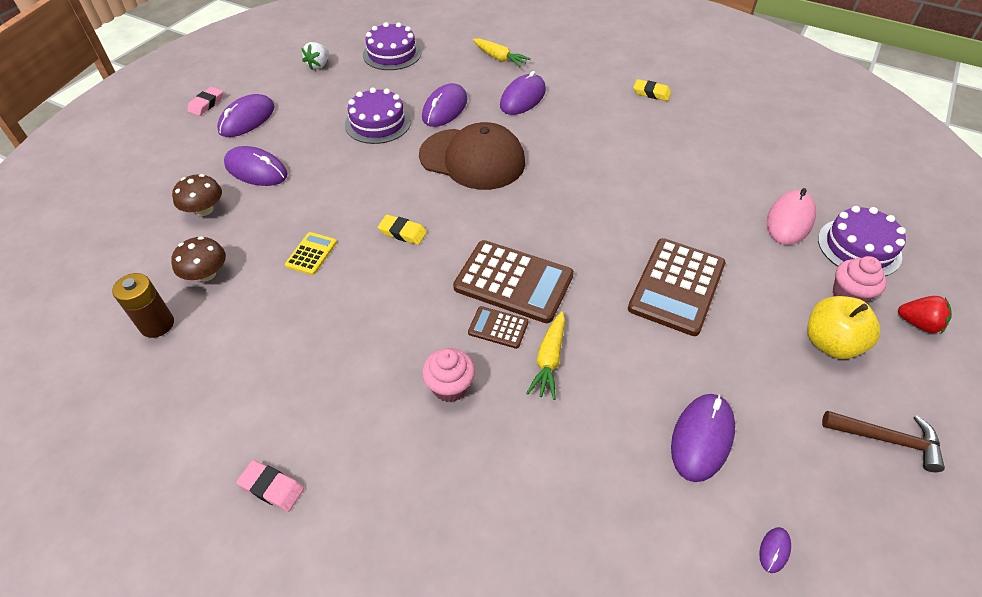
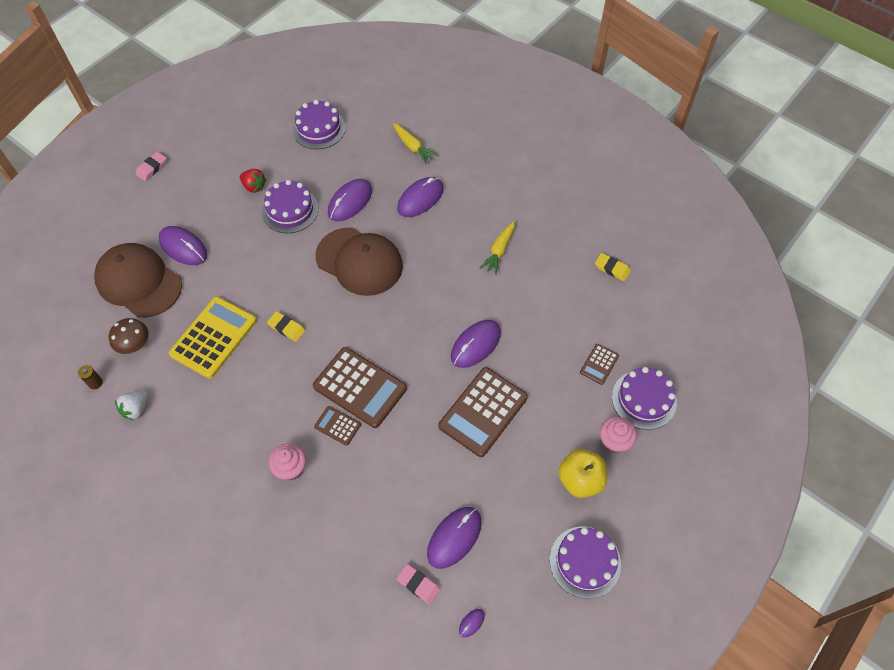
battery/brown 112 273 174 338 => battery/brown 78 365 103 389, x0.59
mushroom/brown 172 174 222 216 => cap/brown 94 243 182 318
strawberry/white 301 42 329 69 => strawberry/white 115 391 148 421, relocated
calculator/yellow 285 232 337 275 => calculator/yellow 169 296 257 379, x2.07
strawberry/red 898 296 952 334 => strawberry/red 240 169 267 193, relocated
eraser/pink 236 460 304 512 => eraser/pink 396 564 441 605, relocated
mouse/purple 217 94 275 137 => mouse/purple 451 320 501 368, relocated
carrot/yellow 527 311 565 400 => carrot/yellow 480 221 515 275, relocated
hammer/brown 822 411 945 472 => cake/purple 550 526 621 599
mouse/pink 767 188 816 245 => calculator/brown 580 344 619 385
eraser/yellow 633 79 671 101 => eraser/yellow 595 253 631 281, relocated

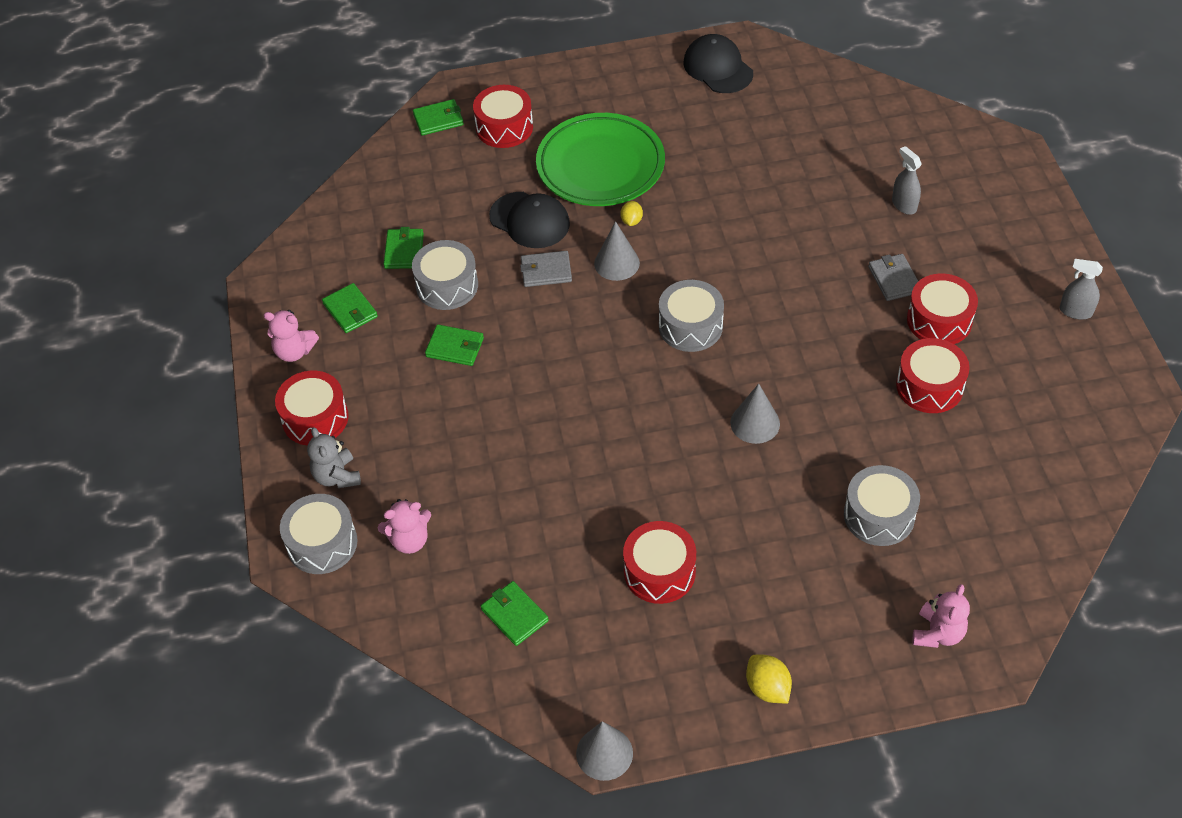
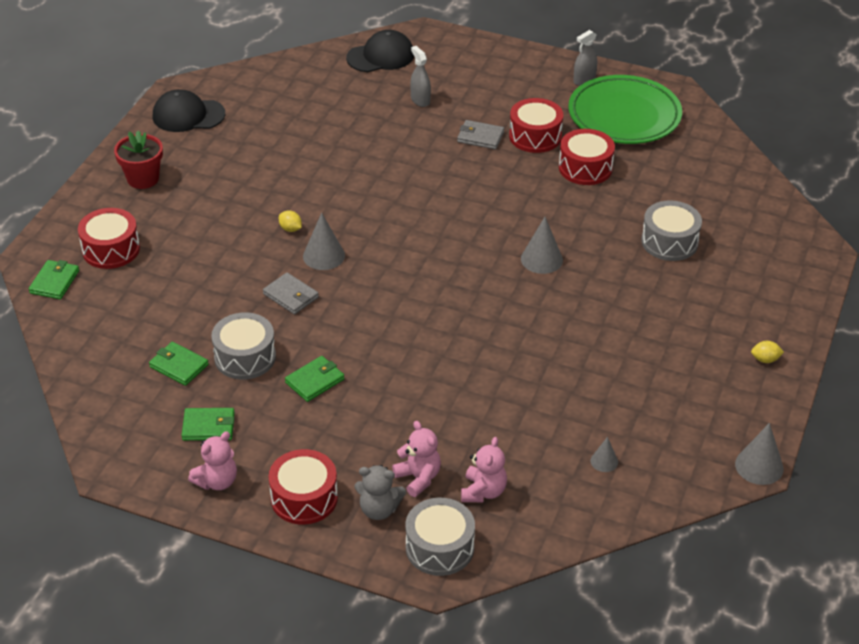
nothing => flower pot/red 114 130 163 189
wallet/grey 520 251 572 287 => wallet/grey 263 273 319 315, 75 degrees counterclockwise
cap/black 489 192 570 248 => cap/black 346 30 414 72, relocated
teddy bear/pink 913 584 970 648 => teddy bear/pink 392 421 441 497, relocated
spray bottle/grey 892 146 922 215 => spray bottle/grey 410 46 431 107, 60 degrees clockwise
plate/green 536 113 665 206 => plate/green 568 75 682 144, relocated
wallet/green 481 581 549 646 => cone/grey 591 437 618 472
lemon/yellow 746 654 792 703 => lemon/yellow 751 341 784 363, x0.67
drum/red 623 521 696 604 => nothing
drum/grey 659 280 724 352 => nothing

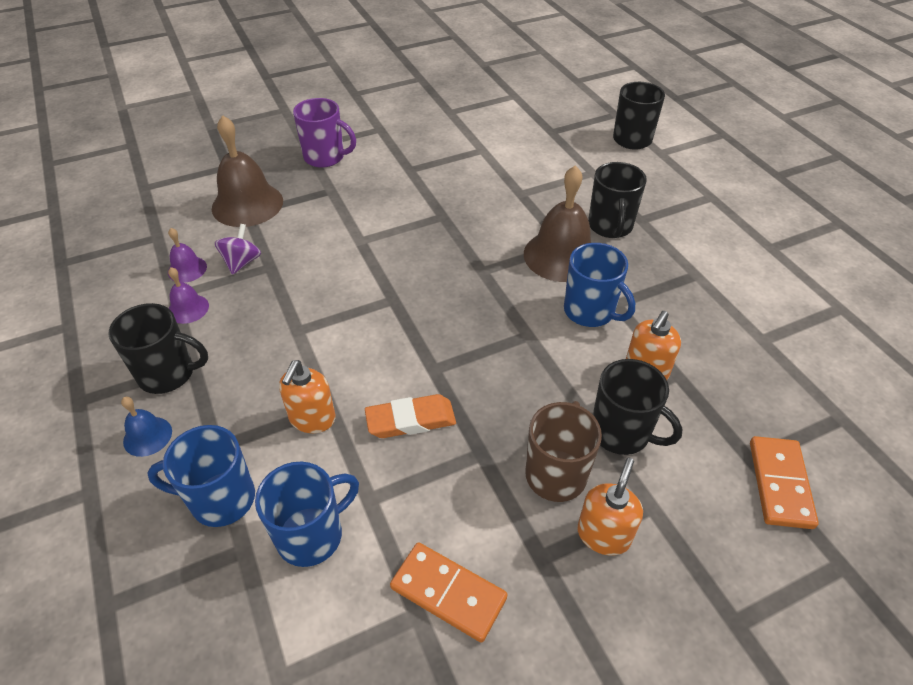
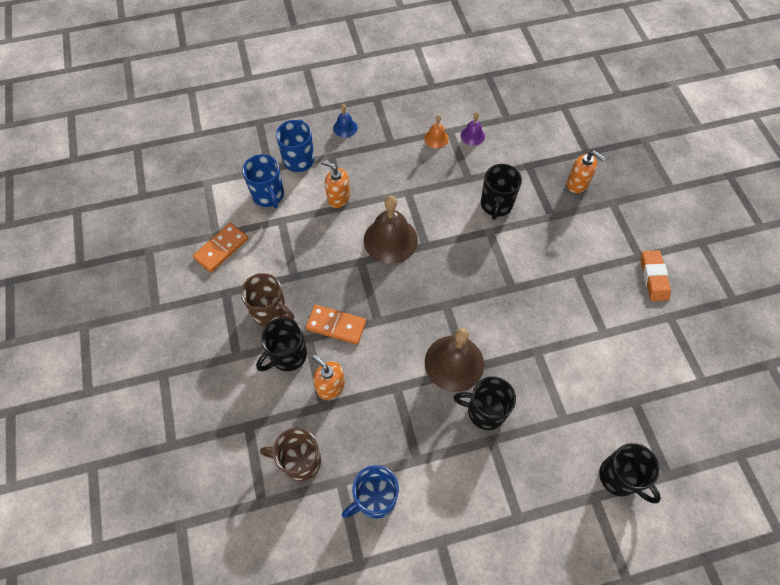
nothing => mug/brown 260 428 321 481
domino/orange 750 436 819 529 => domino/orange 306 305 366 344, relocated
mug/blue 564 243 635 327 => mug/blue 342 465 399 519, relocated
bell/brown 212 115 283 227 => bell/brown 364 196 418 264, relocated
bell/purple 168 267 209 324 => bell/orange 424 115 449 148
mug/black 108 303 208 394 => mug/black 481 164 522 220, relocated
soap dispenser/orange 577 458 643 556 => soap dispenser/orange 567 151 605 193, relocated
eraser/orange 365 394 456 438 => eraser/orange 641 250 671 301, relocated
spinning top/purple 215 224 261 275 => nothing
mug/purple 293 98 356 168 => nothing

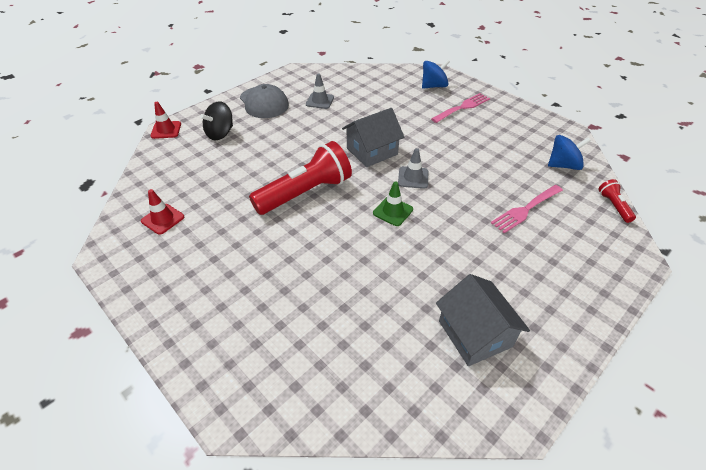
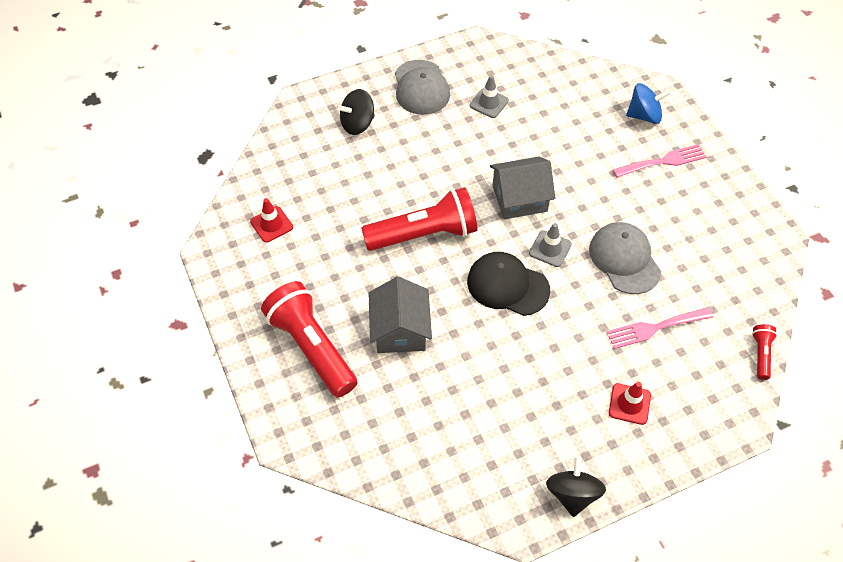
nothing => flashlight/red 261 281 357 398
house/grey 436 274 530 366 => house/grey 369 277 432 353, relocated
traffic cone/green 373 182 413 226 => cap/black 467 252 550 316
nothing => spinning top/black 546 456 606 517
nothing => cap/grey 589 222 661 294
traffic cone/red 150 102 181 139 => traffic cone/red 609 382 651 425, relocated
spinning top/blue 548 135 591 170 => nothing

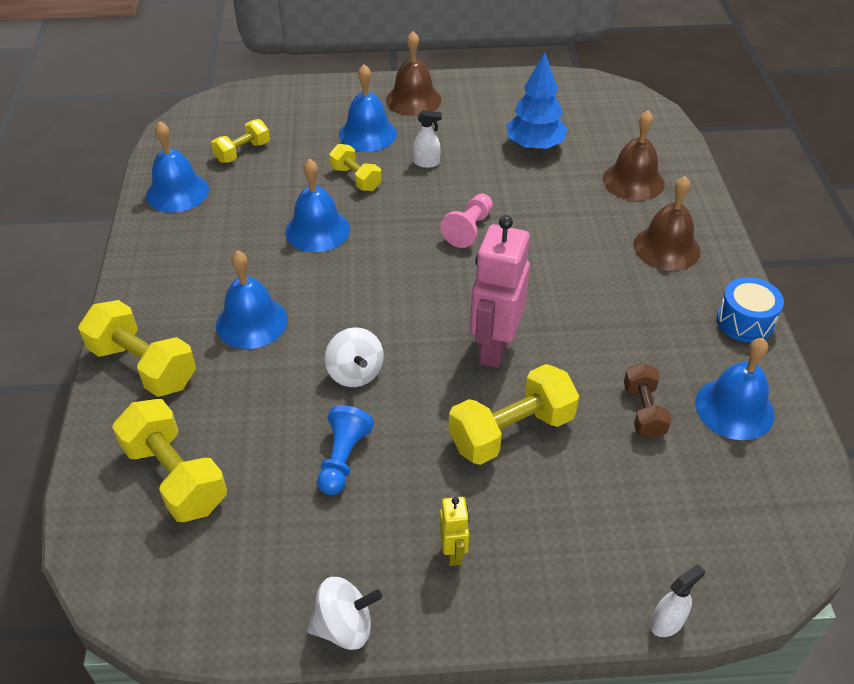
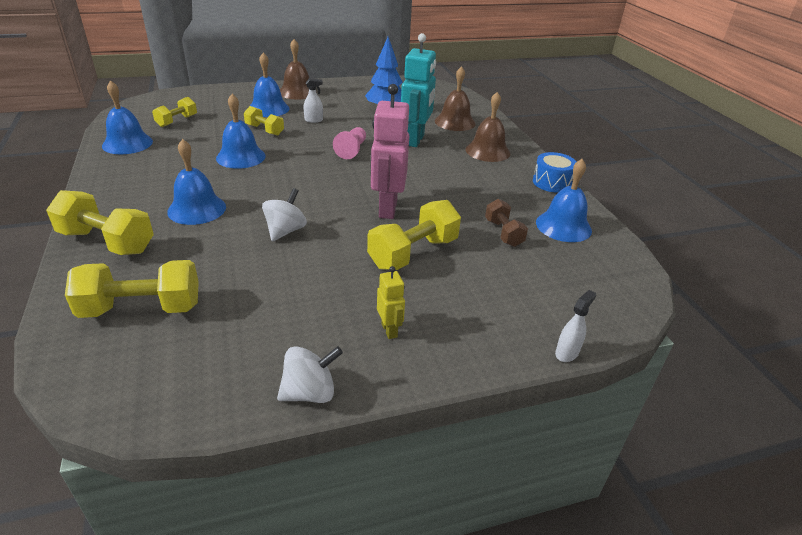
dumbbell/yellow 112 399 227 522 => dumbbell/yellow 65 260 199 318, 45 degrees counterclockwise
spinning top/white 325 327 384 387 => spinning top/white 262 188 307 241, 120 degrees counterclockwise
nothing => robot/turquoise 401 33 436 147
pawn/blue 317 405 374 495 => nothing

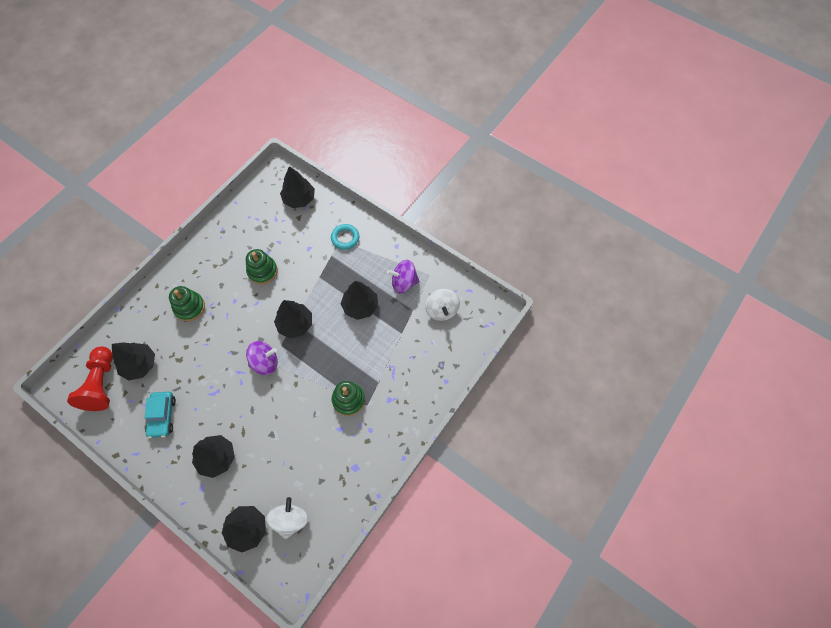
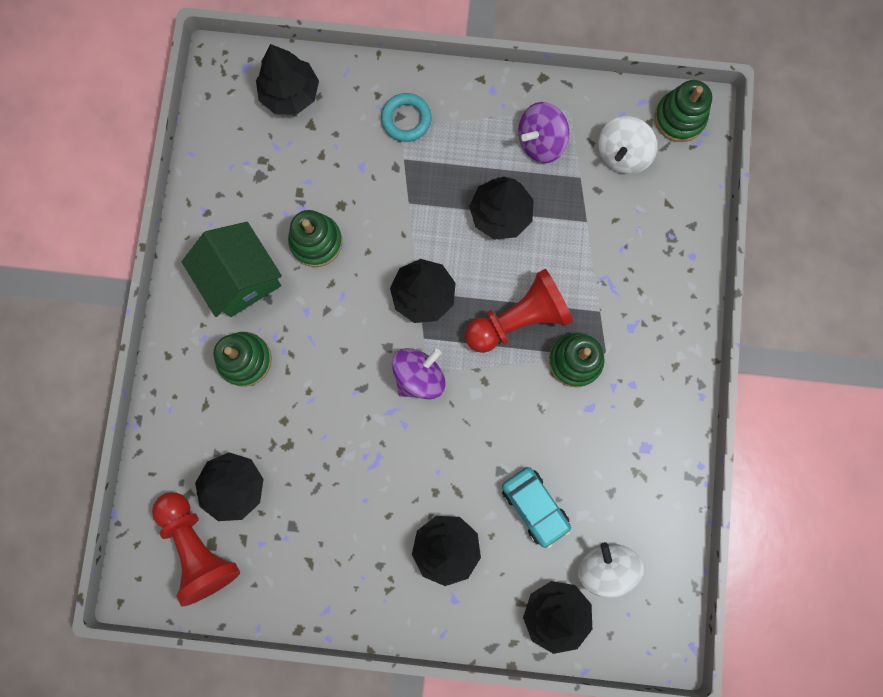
nothing => house/green 182 222 282 317
nothing => pawn/red 465 269 573 353
car/turquoise 145 392 176 438 => car/turquoise 502 467 571 549, relocated
spinning top/white 425 289 460 321 => spinning top/white 598 116 657 174, 75 degrees clockwise
nothing => stacking toy/green 654 80 712 142

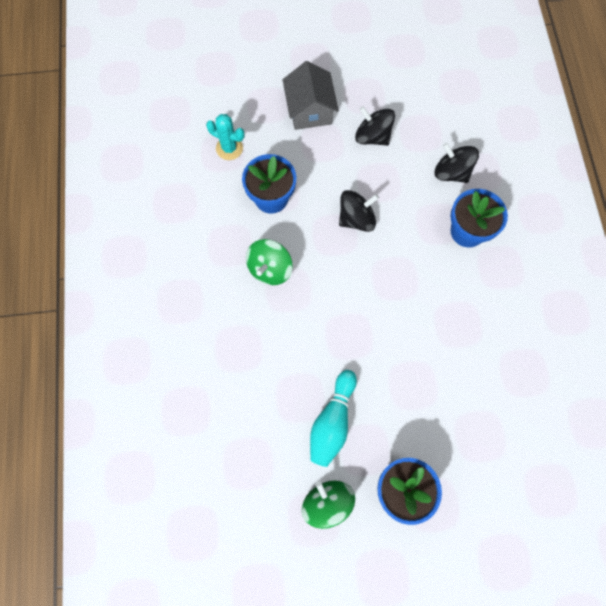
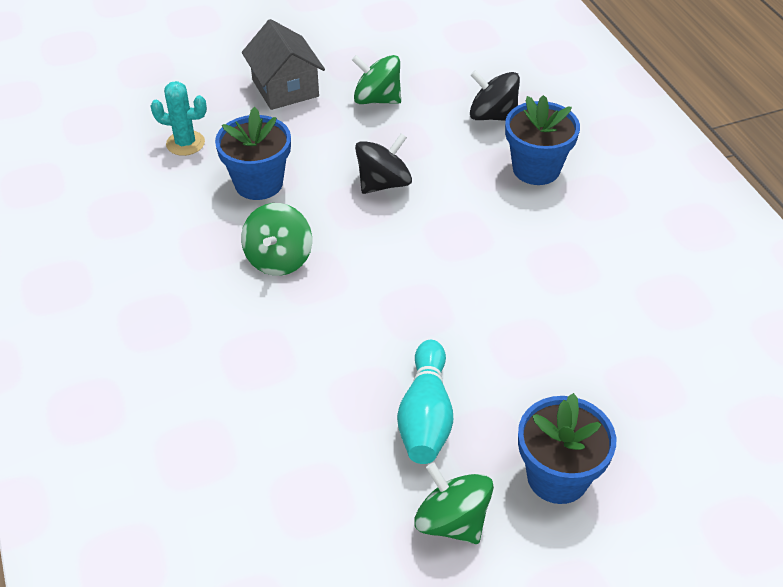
spinning top/black 355 106 395 146 => spinning top/green 352 55 401 104

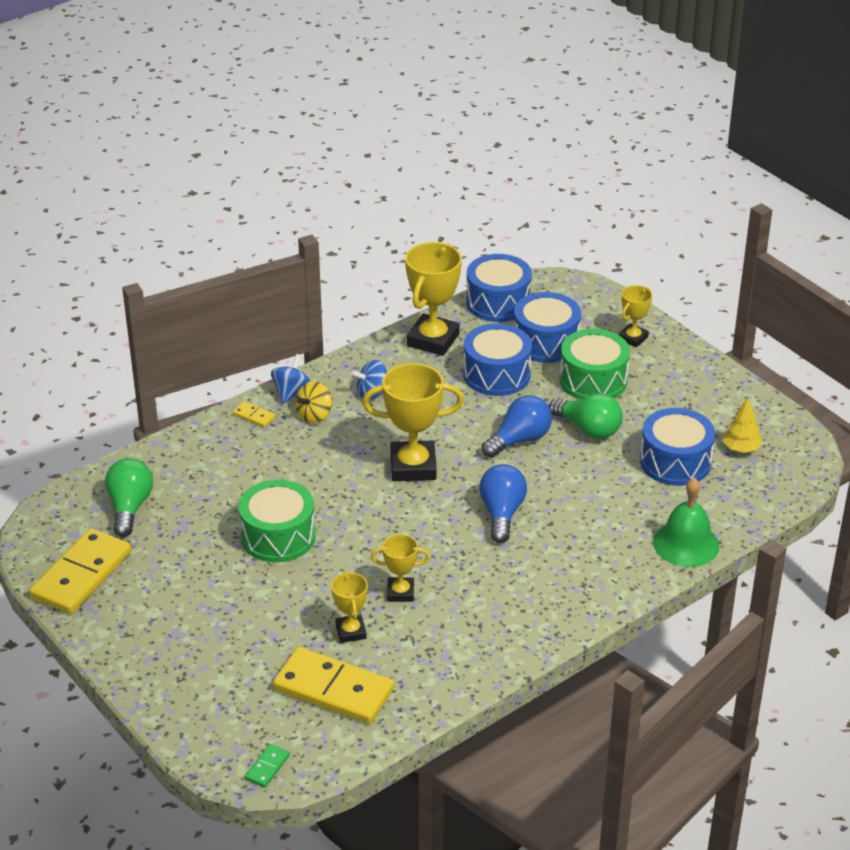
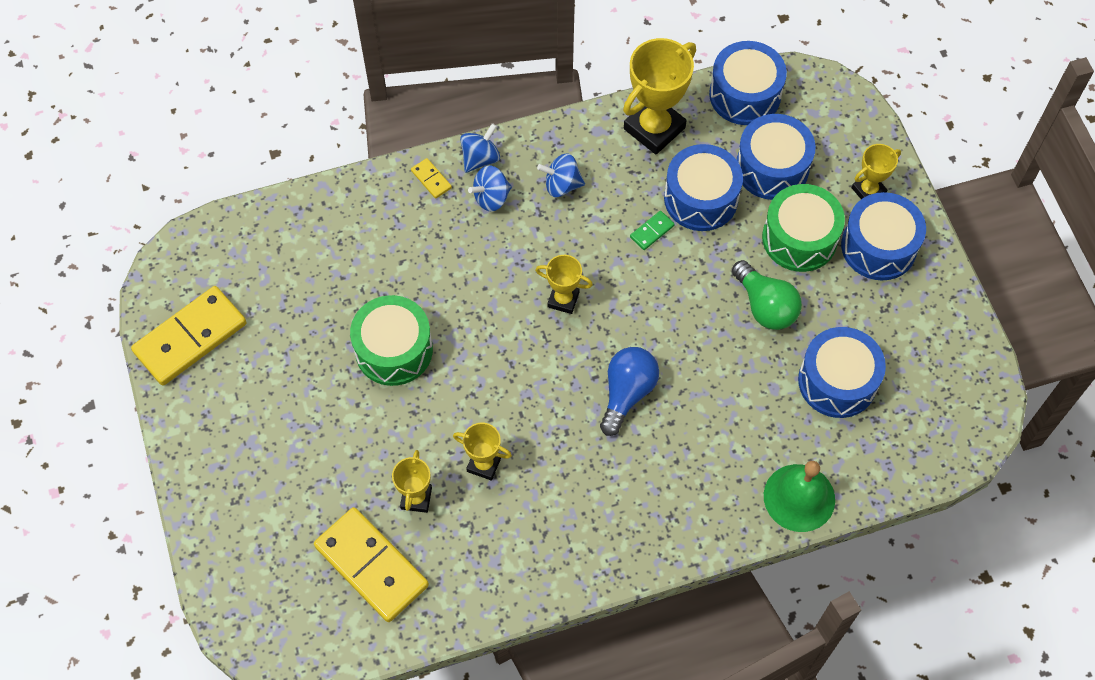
spinning top/yellow 295 381 332 424 => spinning top/blue 468 165 512 211
trophy/yellow 362 363 464 481 => trophy/yellow 535 255 593 314, x0.55
domino/green 245 744 290 788 => domino/green 630 211 675 250, relocated
nothing => drum/blue 841 192 926 280
light bulb/green 105 458 153 537 => nothing
light bulb/blue 482 395 552 458 => nothing
tree/yellow 723 398 762 453 => nothing

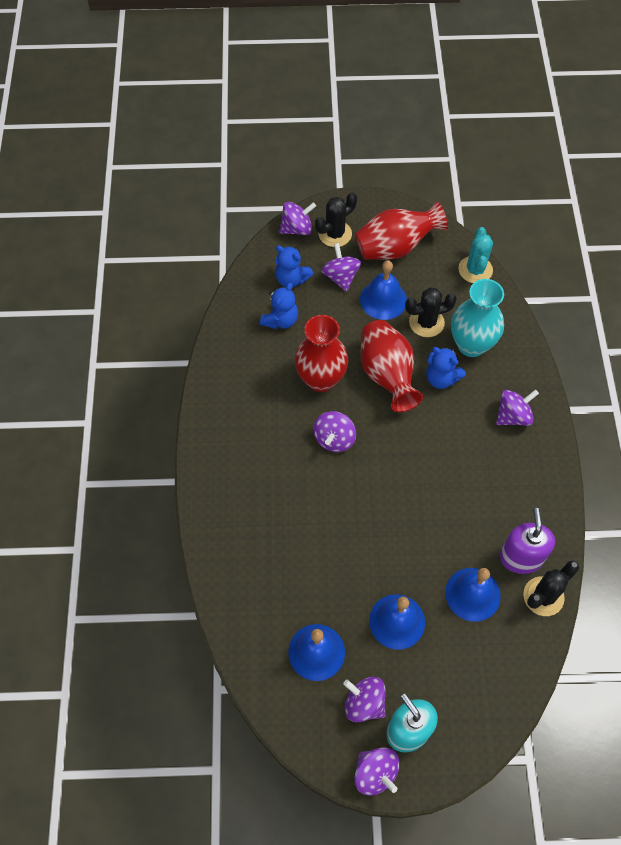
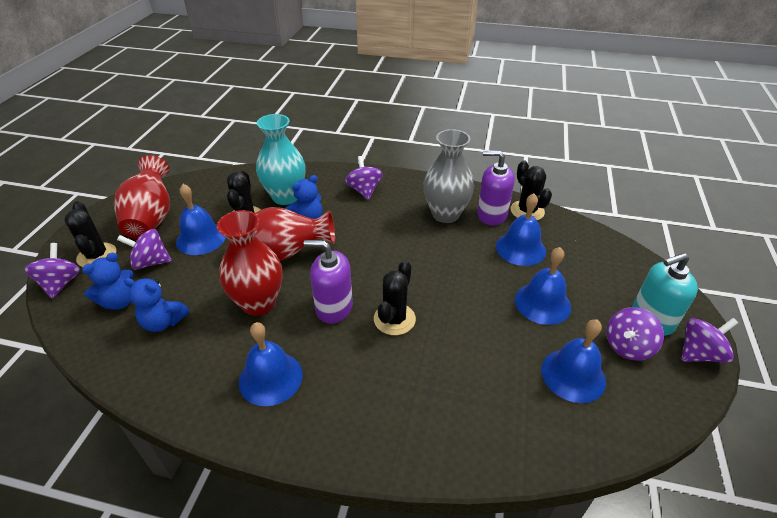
teddy bear/blue 260 283 298 329 => teddy bear/blue 124 278 190 332, 150 degrees clockwise
nothing => bell/blue 239 322 303 406
spinning top/purple 313 411 356 452 => soap dispenser/purple 304 240 353 324
nothing => cactus/black 374 260 416 335
nothing => vase/grey 423 129 474 223
cactus/turquoise 459 227 493 283 => nothing

